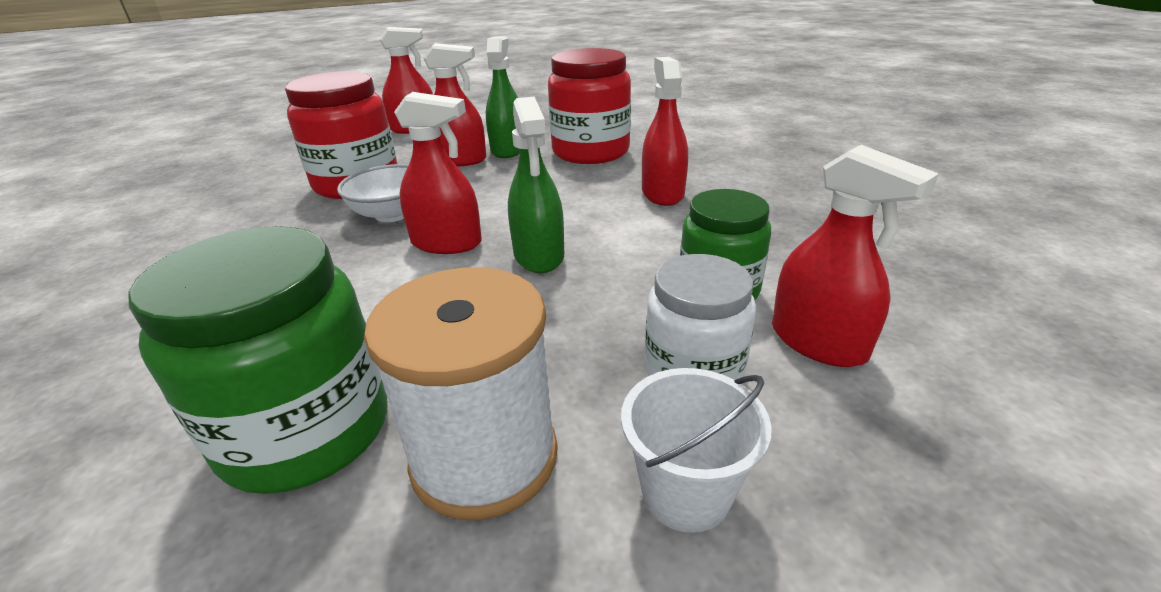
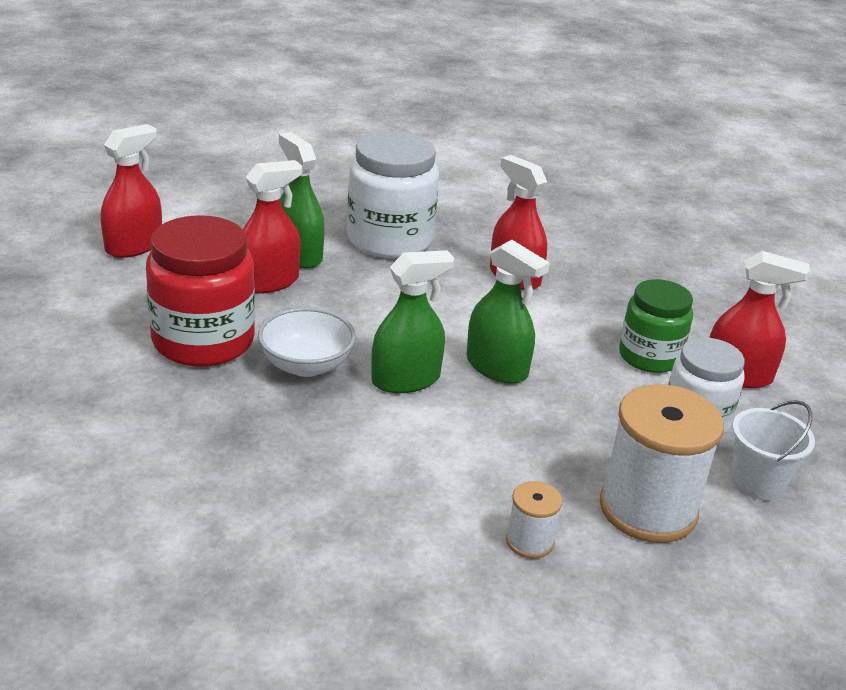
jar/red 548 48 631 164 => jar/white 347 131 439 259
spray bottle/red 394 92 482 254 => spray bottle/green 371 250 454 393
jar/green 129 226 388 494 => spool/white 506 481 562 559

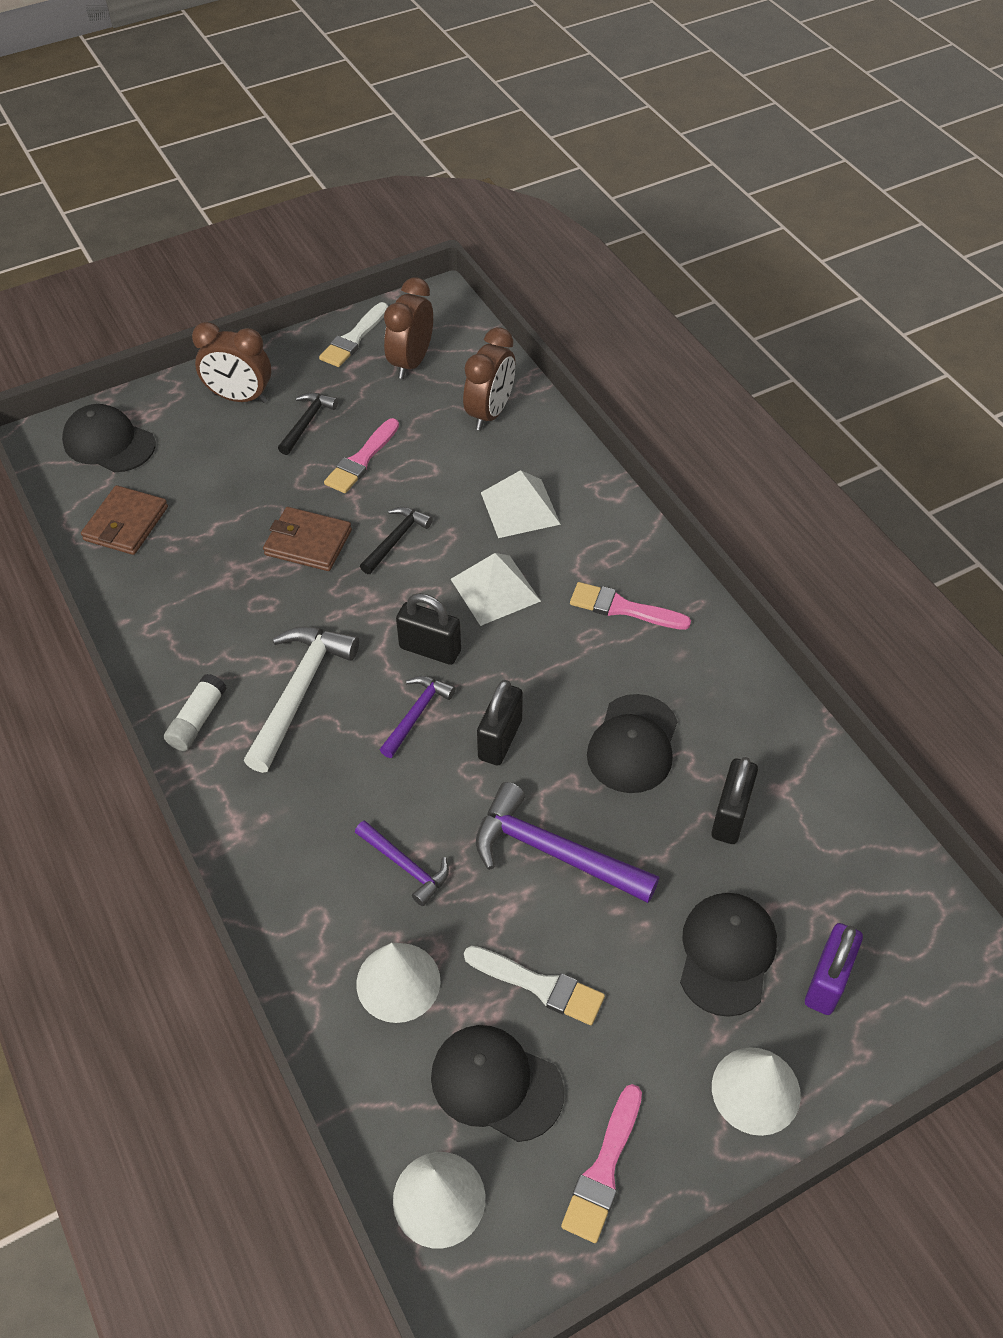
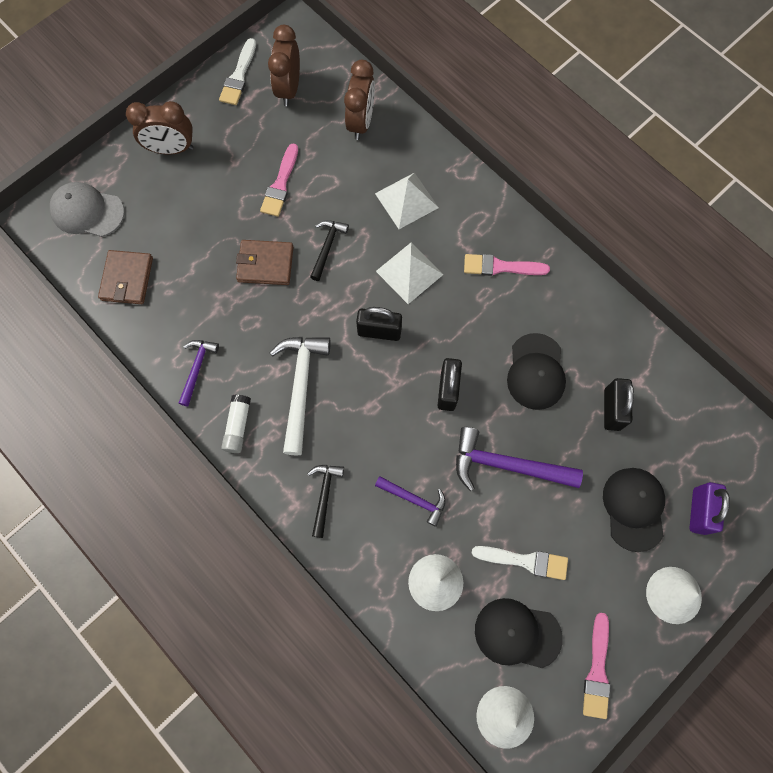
cap/black 62 404 155 472 => cap/grey 50 182 124 237
hammer/purple 380 676 455 758 => hammer/purple 179 340 219 406, relocated
hammer/black 278 393 338 455 => hammer/black 307 465 344 538, relocated

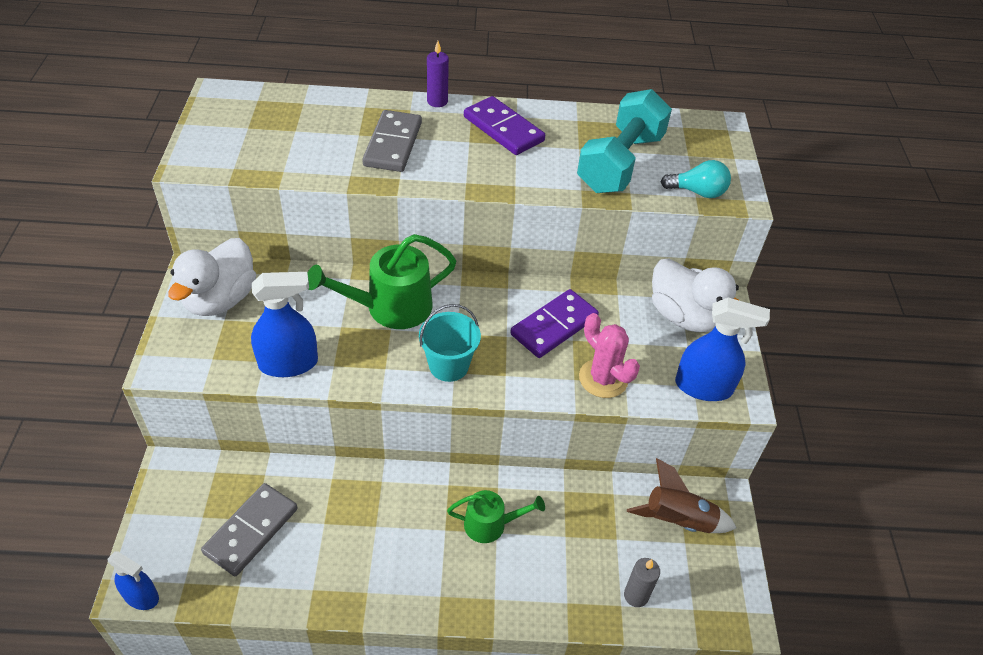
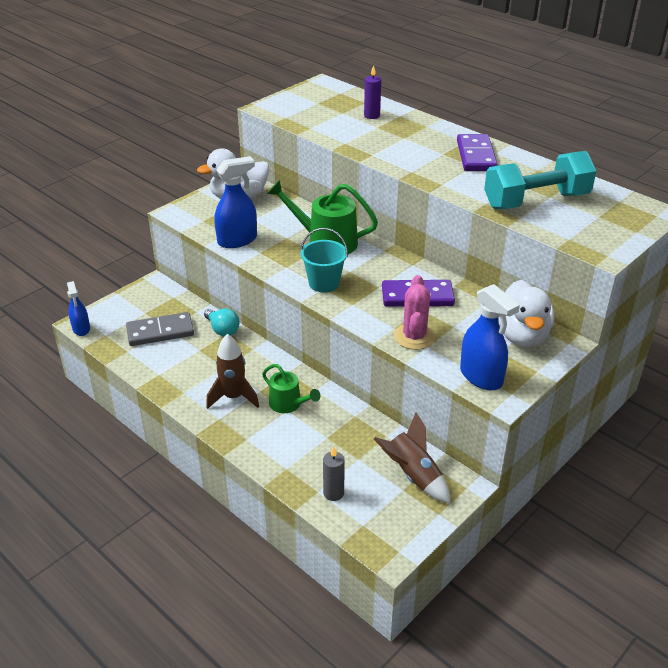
light bulb/turquoise 661 160 731 198 => light bulb/turquoise 204 308 240 337, relocated
nothing => rocket/brown 206 334 259 409
spray bottle/blue 251 272 318 377 => spray bottle/blue 214 156 257 248, 60 degrees counterclockwise
candle/purple 427 41 449 107 => candle/purple 364 65 381 119, relocated
domino/grey 362 110 422 172 => nothing

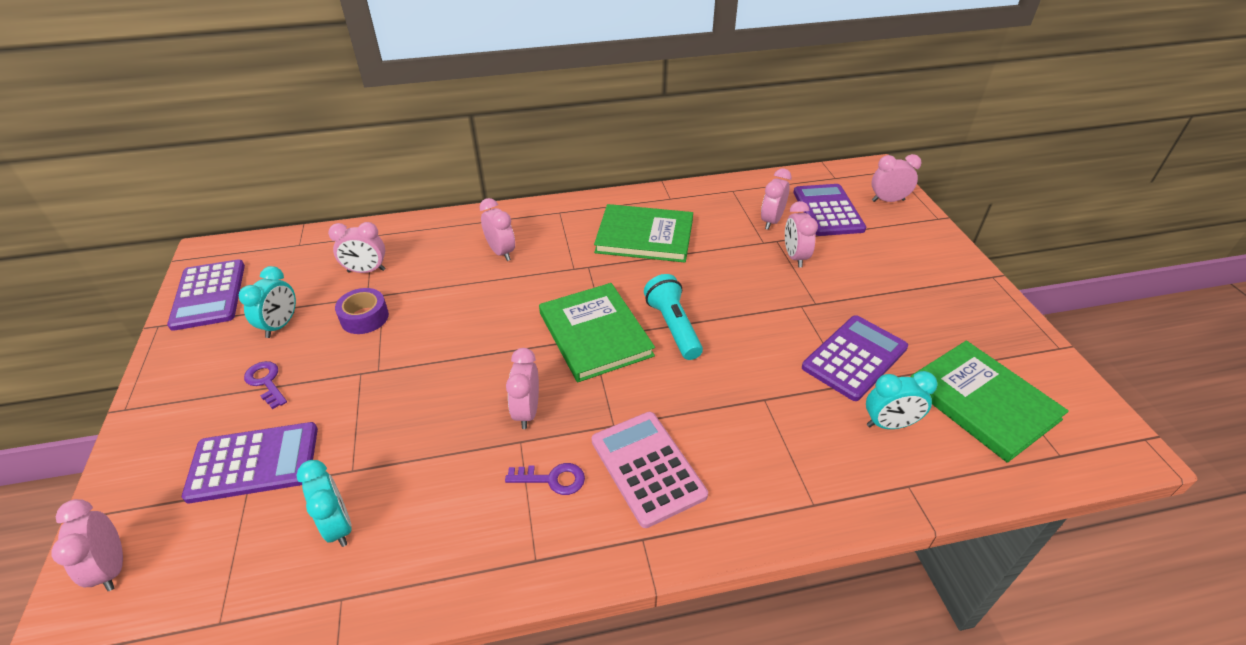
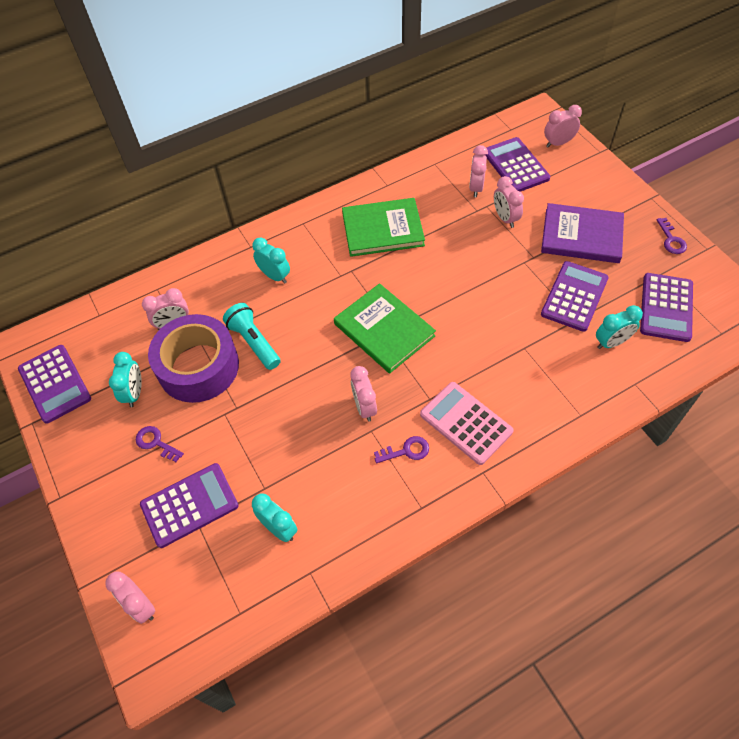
tape/purple 335 288 389 334 => tape/purple 148 314 239 403, x2.13
flashlight/turquoise 644 274 703 360 => flashlight/turquoise 223 303 280 370, relocated
clock/pink 479 198 515 261 => clock/turquoise 252 238 290 284
nothing => book/purple 541 203 624 263
book/green 911 341 1069 463 => calculator/purple 640 273 693 342
nothing => key/purple 657 218 687 254

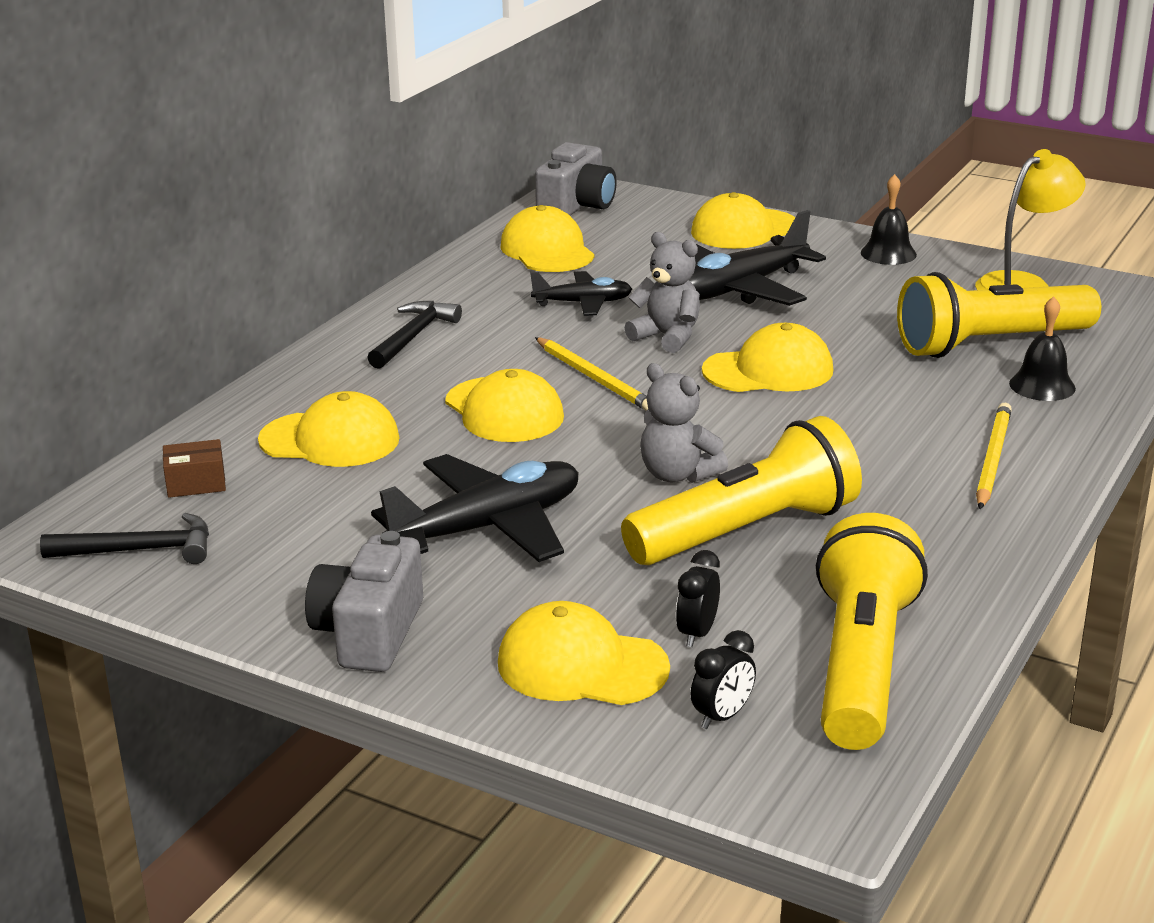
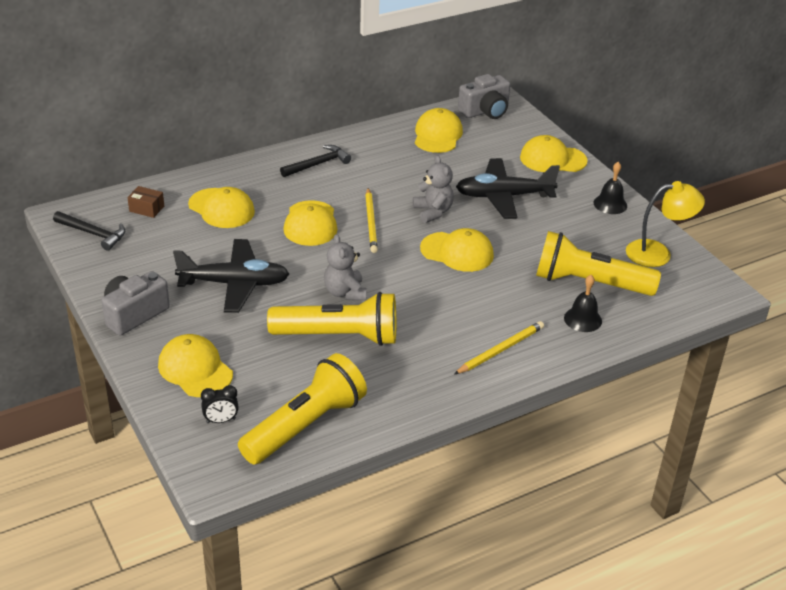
plane/black 530 271 632 316 => nothing
clock/black 676 550 720 647 => nothing

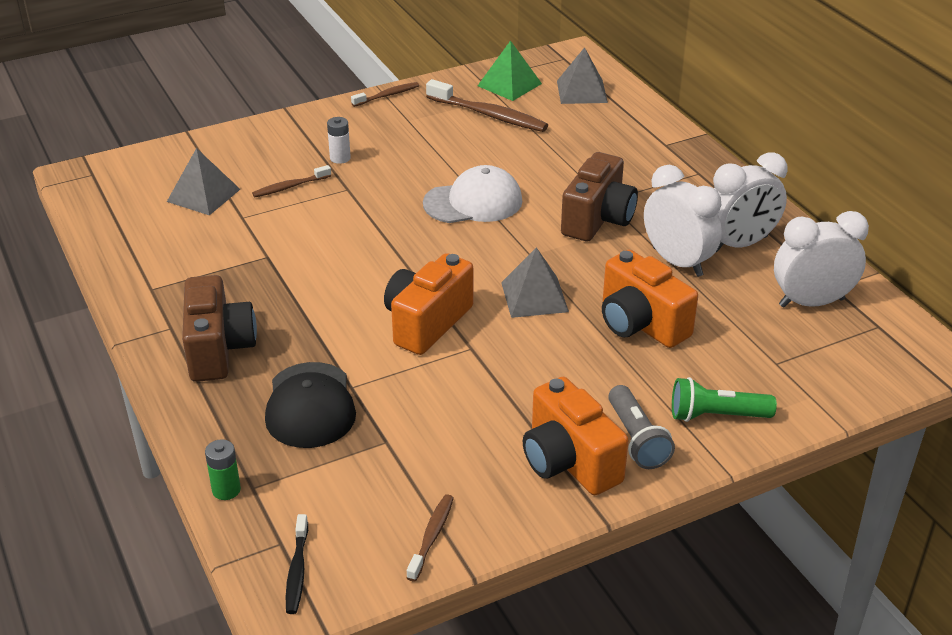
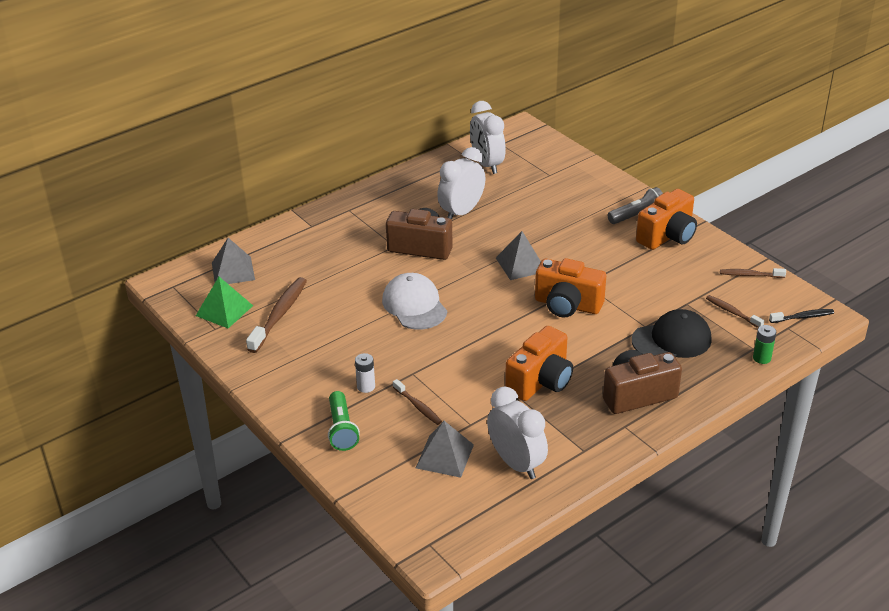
flashlight/green 672 377 777 422 => flashlight/green 328 391 360 451, relocated
clock/white 713 152 787 252 => clock/white 487 387 548 479, relocated
camera/orange 602 250 698 348 => camera/orange 505 326 573 401, relocated
toothbrush/brown 351 82 419 107 => toothbrush/brown 706 295 764 328, relocated

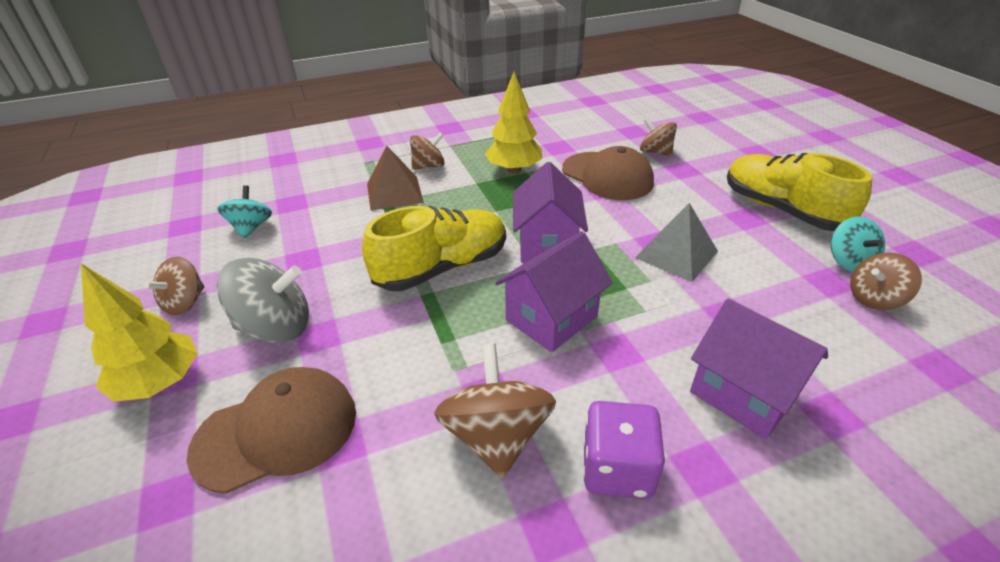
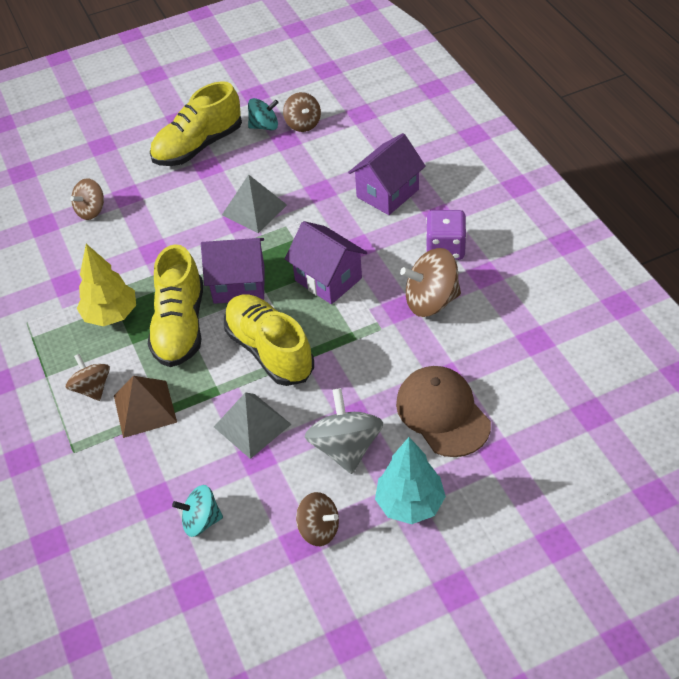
nothing => shoe/yellow 148 245 203 367
nothing => pyramid/grey 214 392 292 459
tree/yellow 81 264 198 402 => tree/turquoise 375 437 446 524
cap/brown 562 146 654 200 => nothing

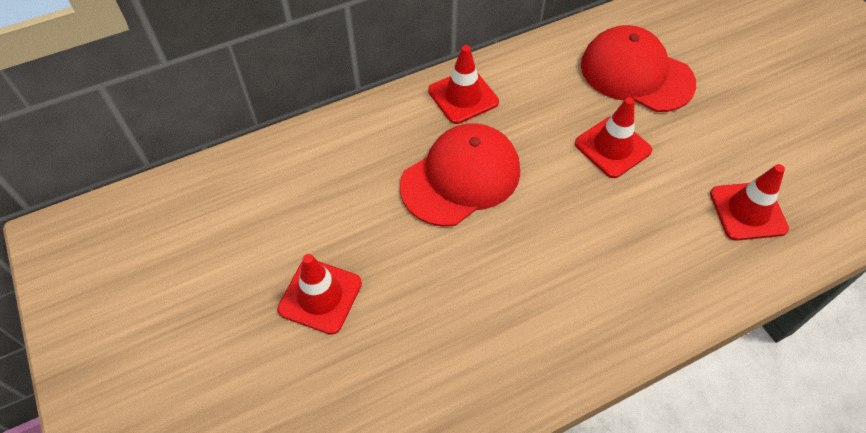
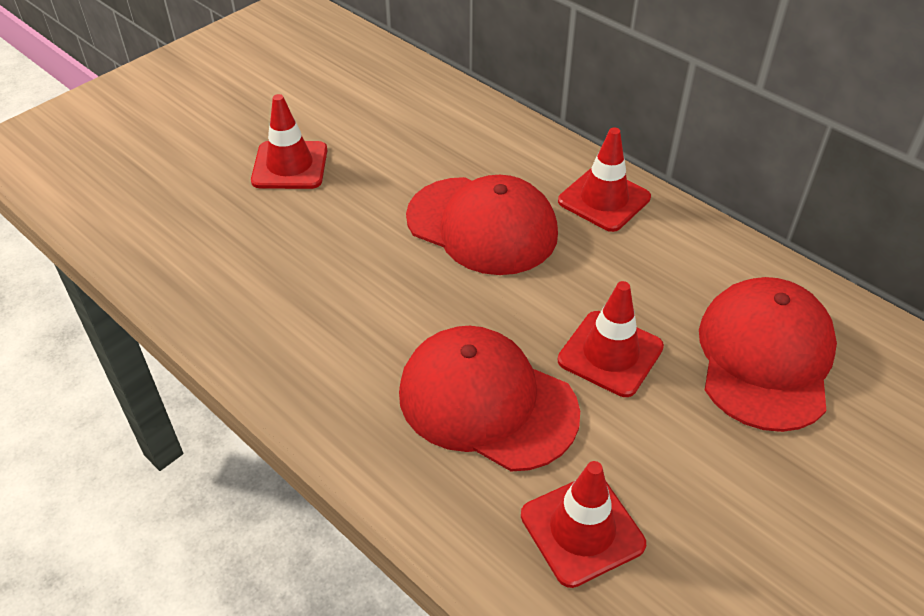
nothing => cap/red 399 326 580 471

